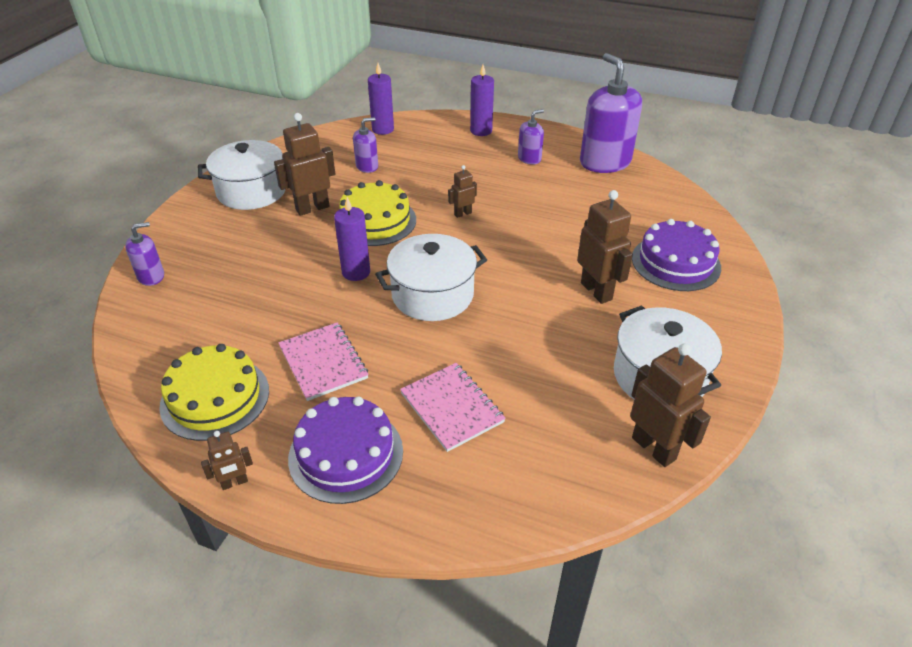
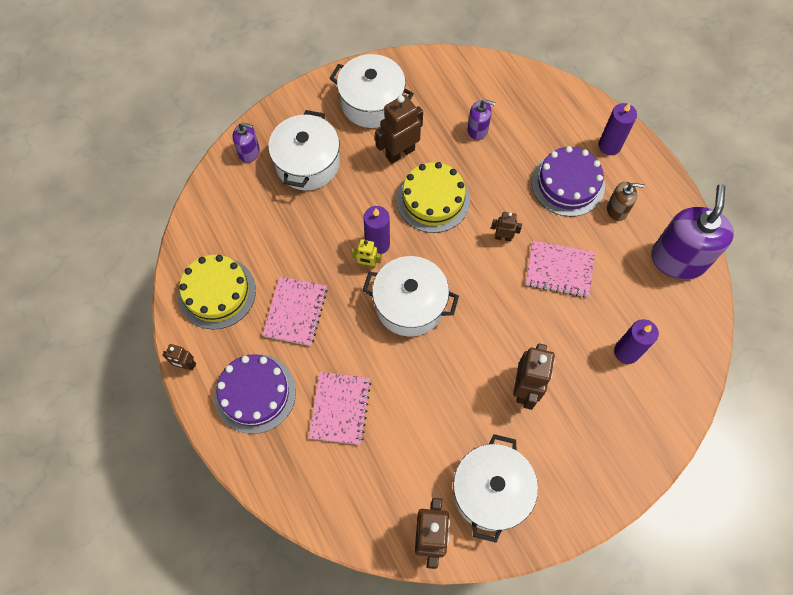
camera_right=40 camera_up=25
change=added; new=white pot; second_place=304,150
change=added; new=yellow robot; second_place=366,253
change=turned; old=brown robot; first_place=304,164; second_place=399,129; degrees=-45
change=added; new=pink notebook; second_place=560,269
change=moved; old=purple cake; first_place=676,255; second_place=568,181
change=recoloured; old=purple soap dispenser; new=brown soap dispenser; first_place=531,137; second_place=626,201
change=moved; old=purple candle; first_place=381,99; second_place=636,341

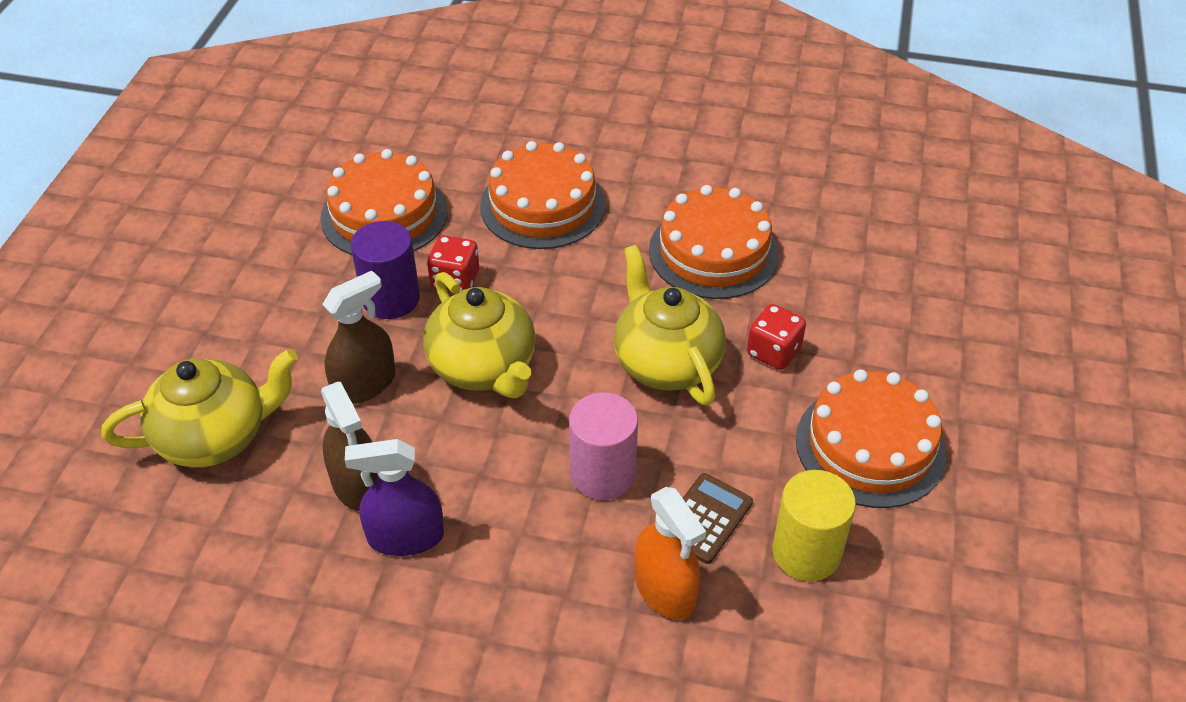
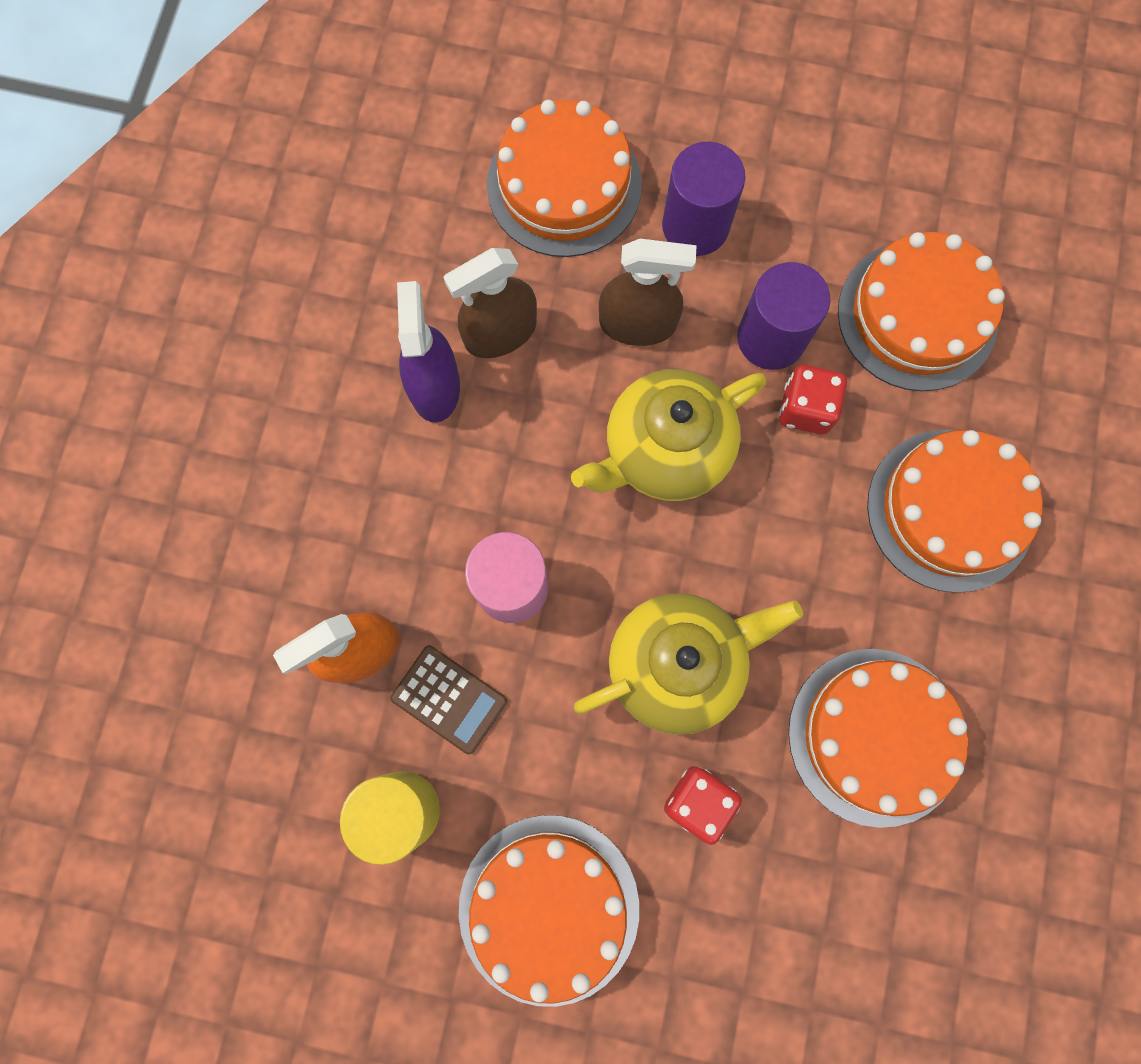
camera_right=90 camera_up=30
change=replaced; old=yellow teapot; new=orange cake; first_place=199,408; second_place=564,178
change=turned; old=brown spray bottle; first_place=359,337; second_place=648,292; degrees=-45
change=added; new=purple cylinder; second_place=704,199

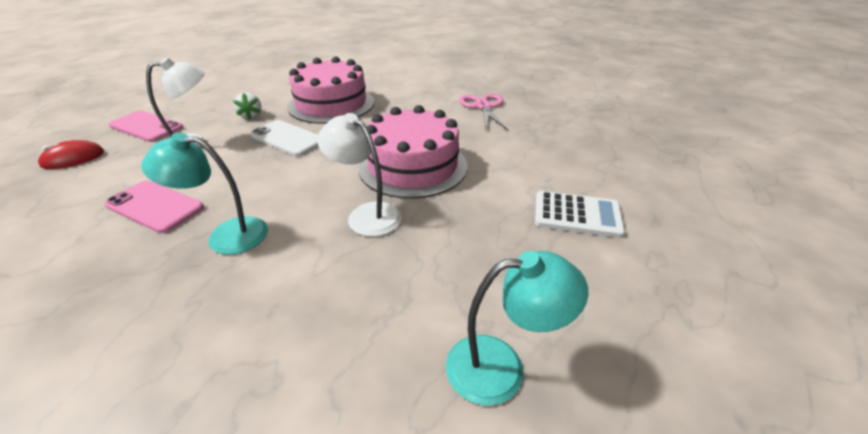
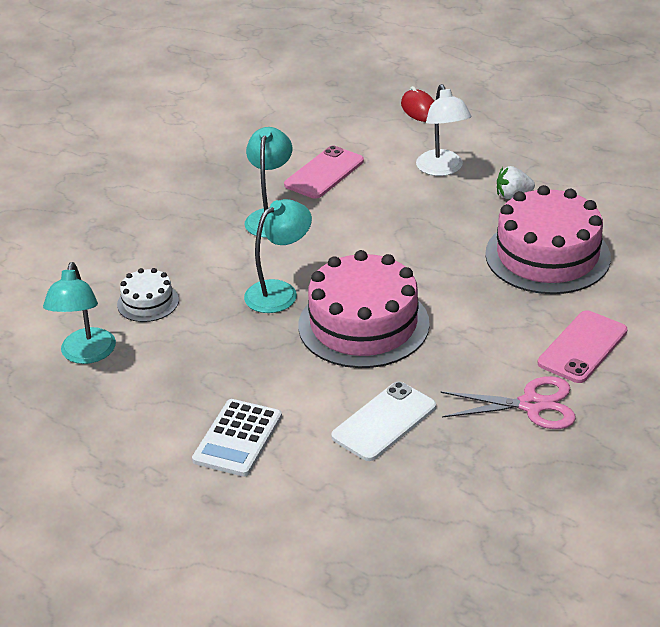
camera_right=100 camera_up=0
change=added; new=white cake; second_place=148,295
change=recoloured; old=white lamp; new=turquoise lamp; first_place=359,175; second_place=278,256
change=moved; old=white phone; first_place=284,138; second_place=383,421
change=moved; old=pink phone; first_place=146,126; second_place=583,346

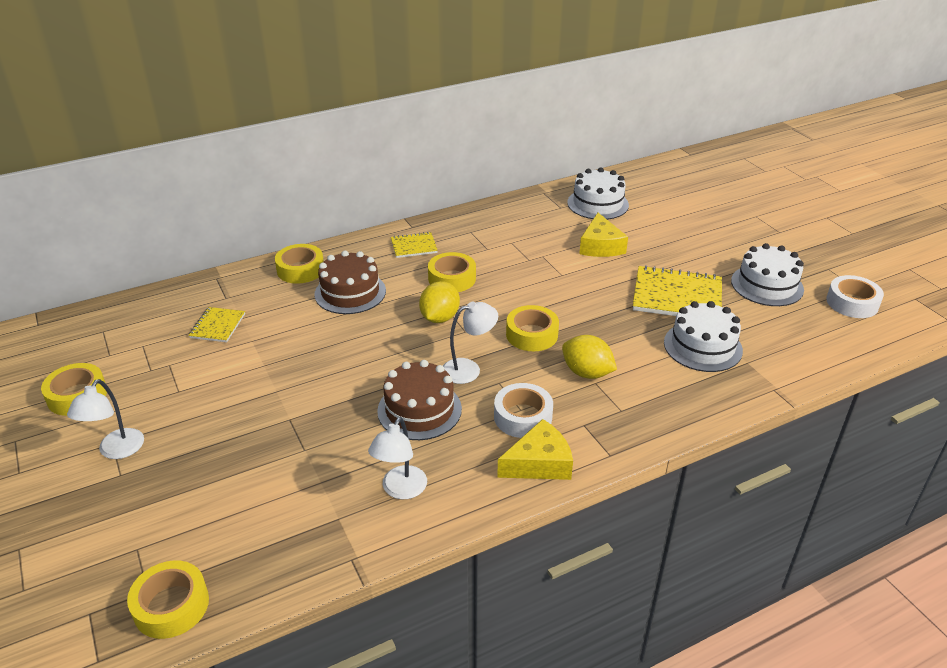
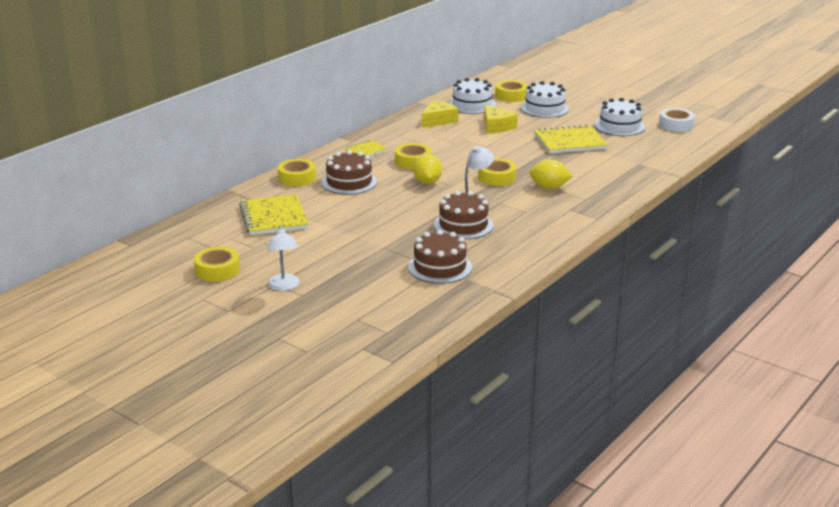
camera_right=-25 camera_up=-10
change=resized; old=yellow notebook; first_place=216,324; second_place=274,214; factor=1.86
change=added; new=brown cake; second_place=440,257
change=moved; old=yellow cheese; first_place=535,449; second_place=440,114
change=moved; old=yellow tape; first_place=168,599; second_place=511,91
change=moved; old=white cake; first_place=703,336; second_place=545,99
change=removed; old=white lamp; first_place=397,458
change=removed; old=white tape; first_place=523,410

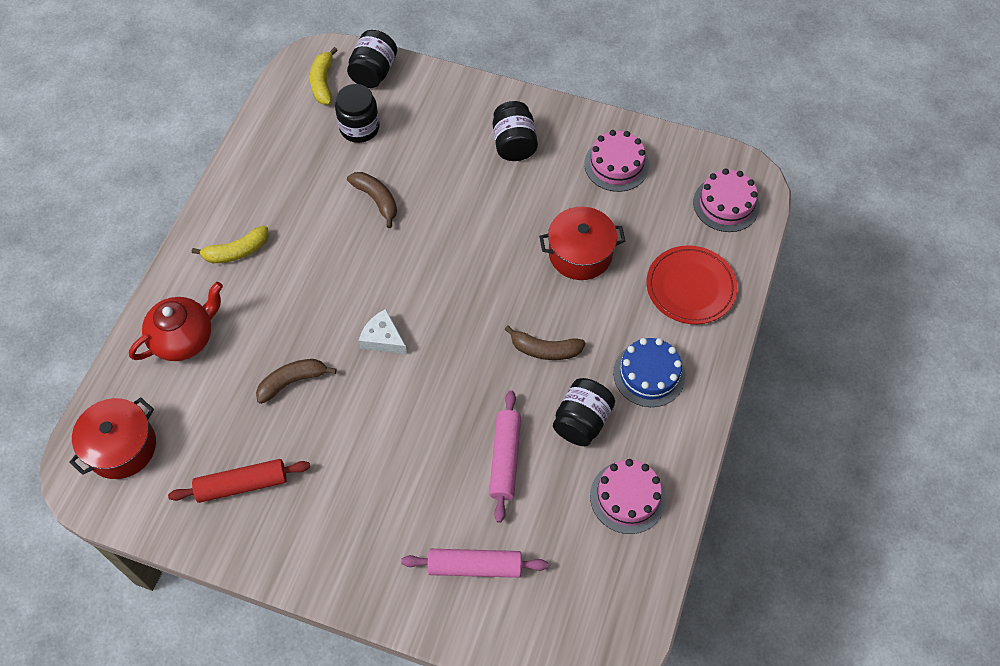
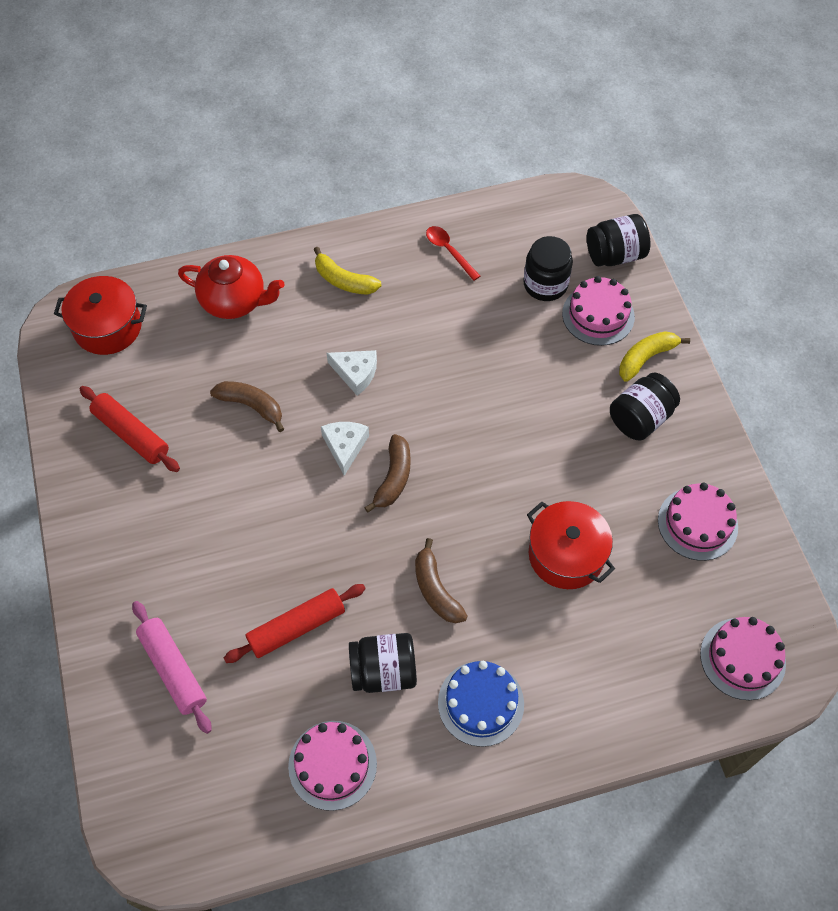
camera_right=55 camera_up=0
change=recoloured; old=pink rolling pin; new=red rolling pin; first_place=505,456; second_place=295,623
change=added; new=white cheese; second_place=352,373
change=moved; old=brown banana; first_place=372,200; second_place=387,473
change=added; new=red spoon; second_place=453,253
change=added; new=pink cake; second_place=598,311
change=moved; old=yellow banana; first_place=324,76; second_place=654,356
change=removed; old=red plate; first_place=691,284

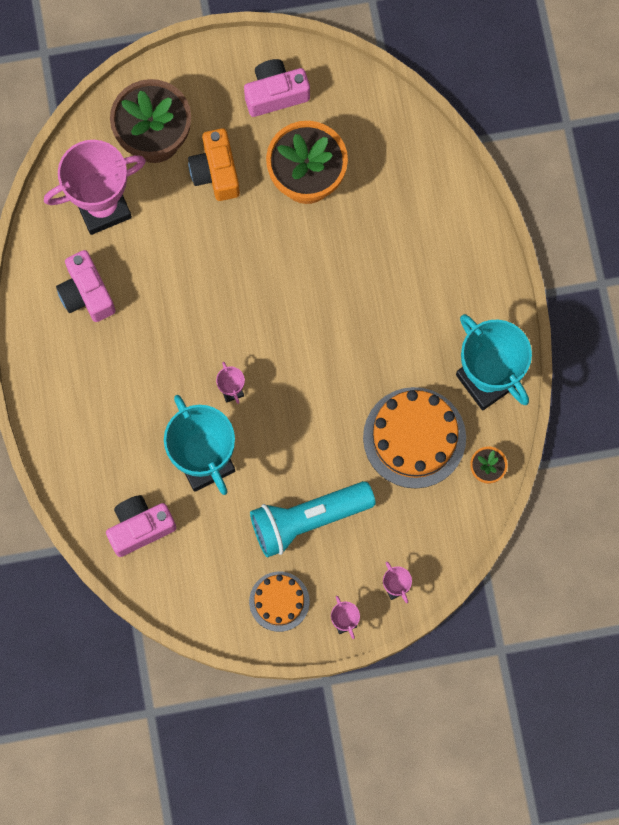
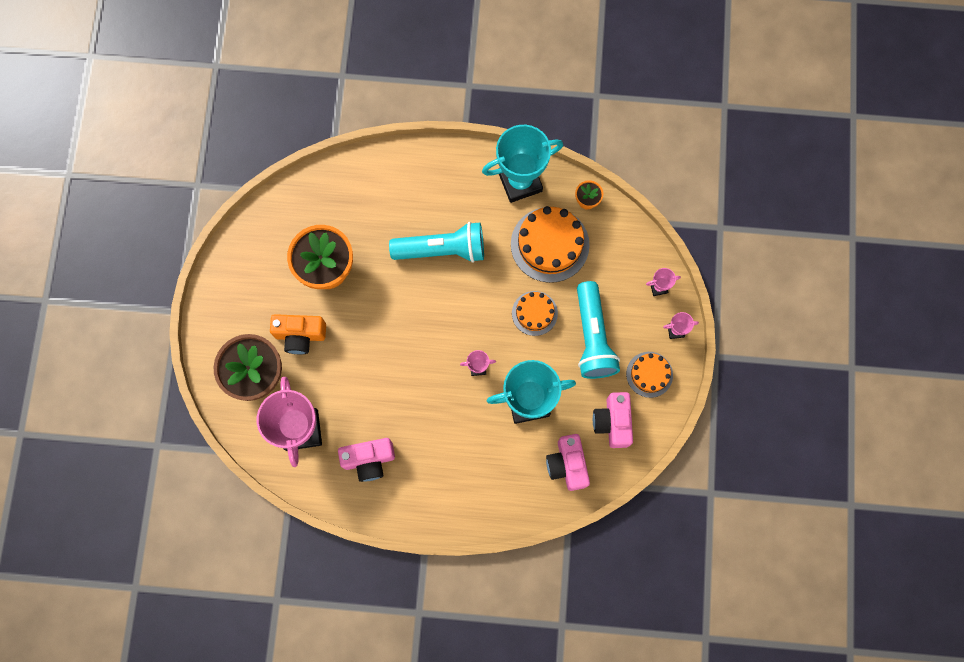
camera_right=-75 camera_up=0
change=added; new=turquoise flashlight; second_place=436,242
change=added; new=orange cake; second_place=535,313
change=moved; old=pink camera; first_place=277,88; second_place=613,420

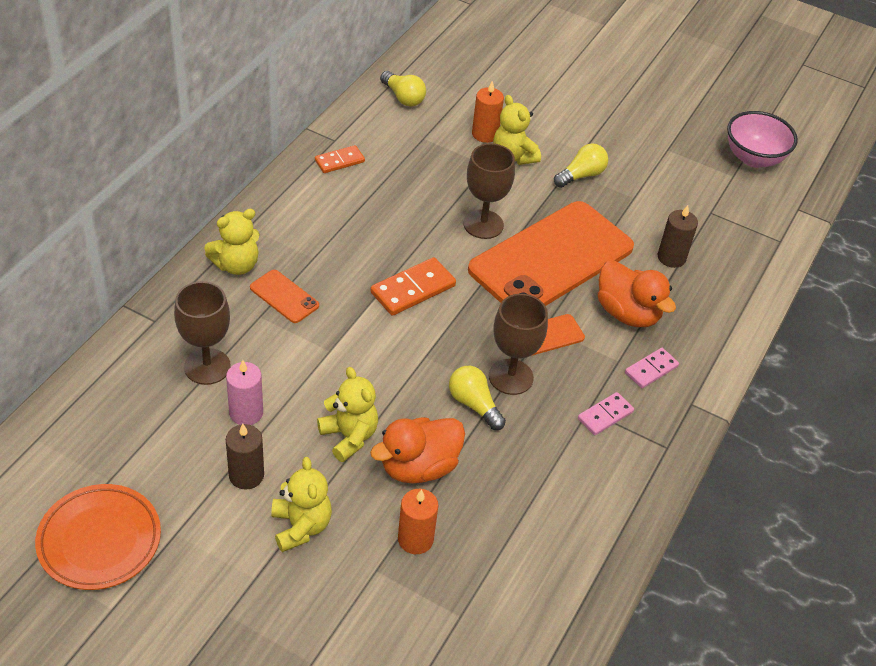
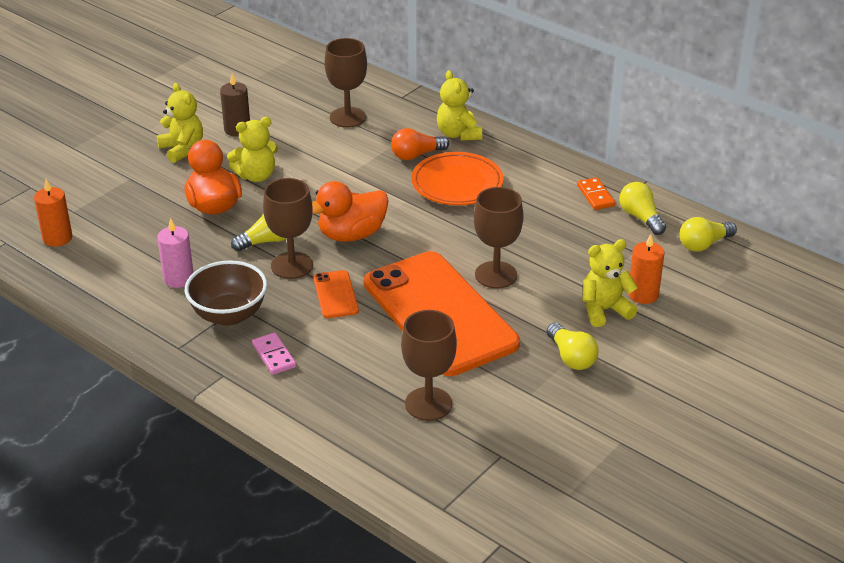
camera_right=105 camera_up=-10
change=moved; old=orange candle; first_place=418,521; second_place=53,213
change=turned; old=yellow teddy bear; first_place=301,504; second_place=180,123; degrees=-120
change=moved; old=pink candle; first_place=244,392; second_place=175,253
change=replaced; old=pink domino; new=brown bowl; first_place=606,413; second_place=226,293
change=moved; old=orange duck; first_place=637,293; second_place=350,211
change=replaced; old=orange phone; new=orange light bulb; first_place=284,296; second_place=420,144
change=replaced; old=brown candle; new=brown goblet; first_place=678,236; second_place=429,365
change=moved; old=orange plate; first_place=98,537; second_place=458,178
change=added; new=yellow light bulb; second_place=642,208
change=removed; old=orange domino; first_place=413,286
change=removed; old=pink bowl; first_place=762,139

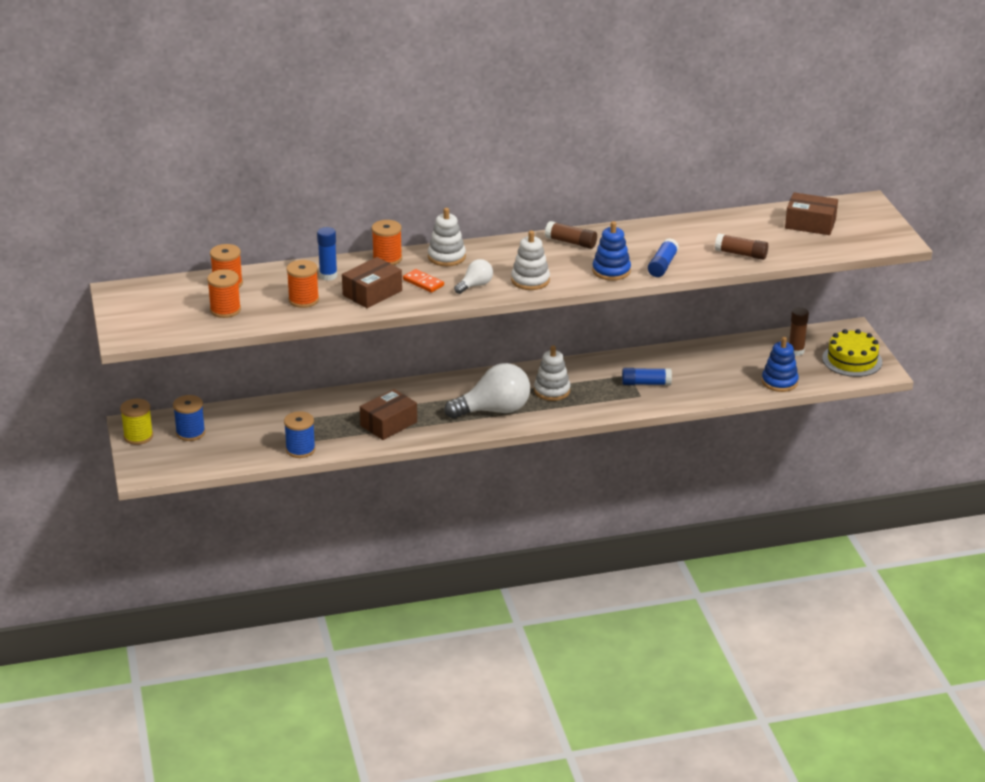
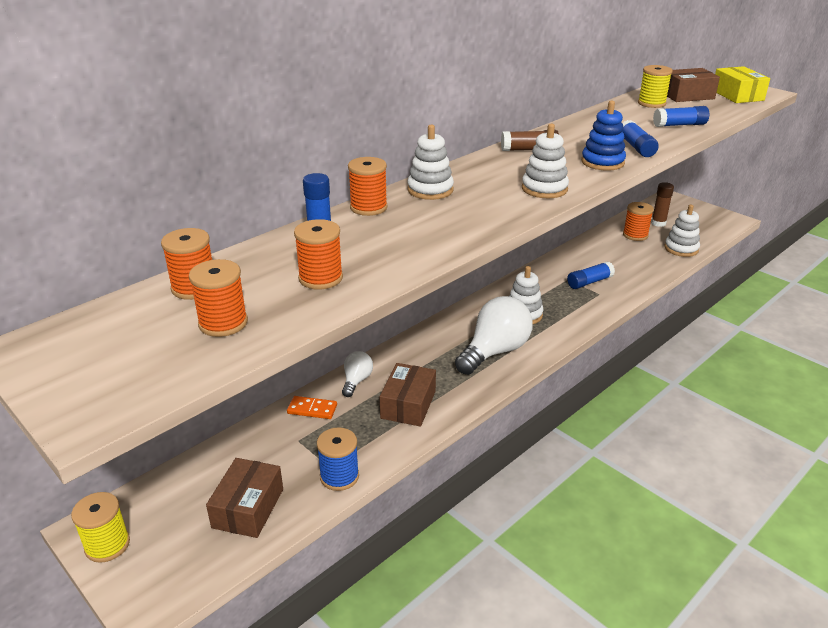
camera_right=-30 camera_up=0
change=moved; old=brown box; first_place=372,282; second_place=244,498
change=moved; old=orange domino; first_place=423,281; second_place=312,407
change=moved; old=white light bulb; first_place=473,276; second_place=357,374
change=added; new=orange spool; second_place=638,221
change=added; new=yellow spool; second_place=655,86
change=recoloured; old=brown glue stick; new=blue glue stick; first_place=741,247; second_place=681,116
change=recoloured; old=blue stacking toy; new=white stacking toy; first_place=780,364; second_place=682,231
change=added; new=yellow box; second_place=742,84
change=removed; old=blue spool; first_place=189,418
change=removed; old=yellow cake; first_place=852,353

